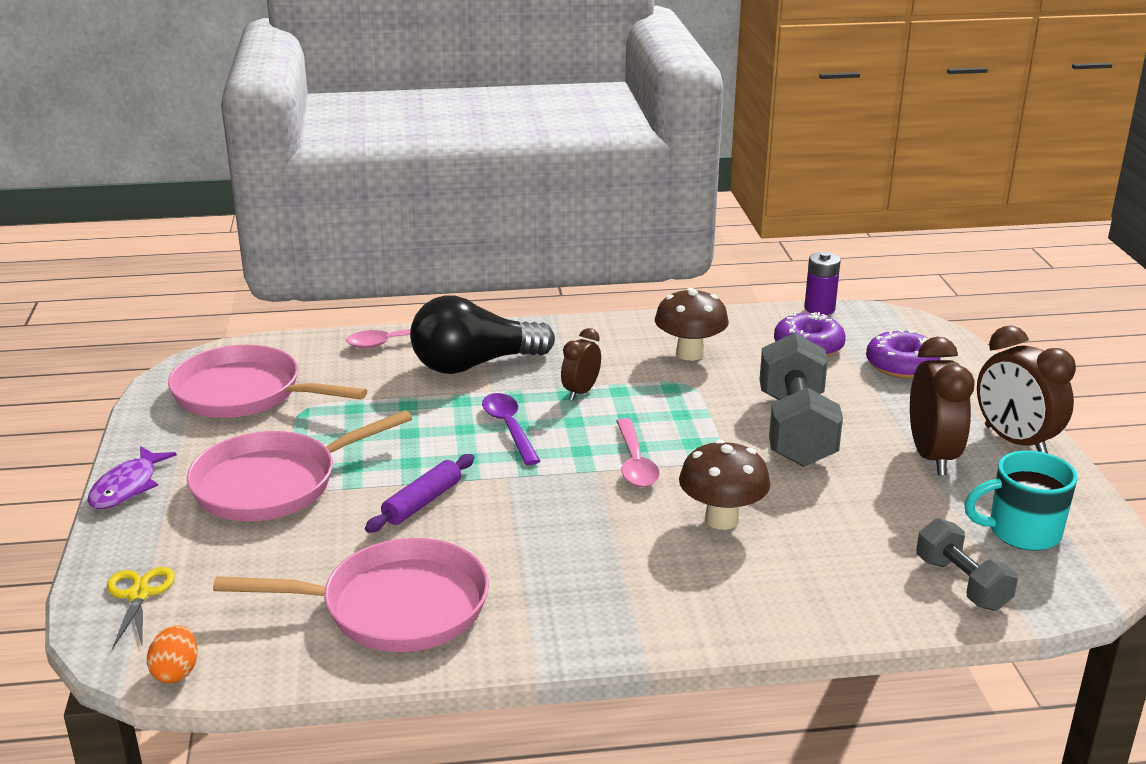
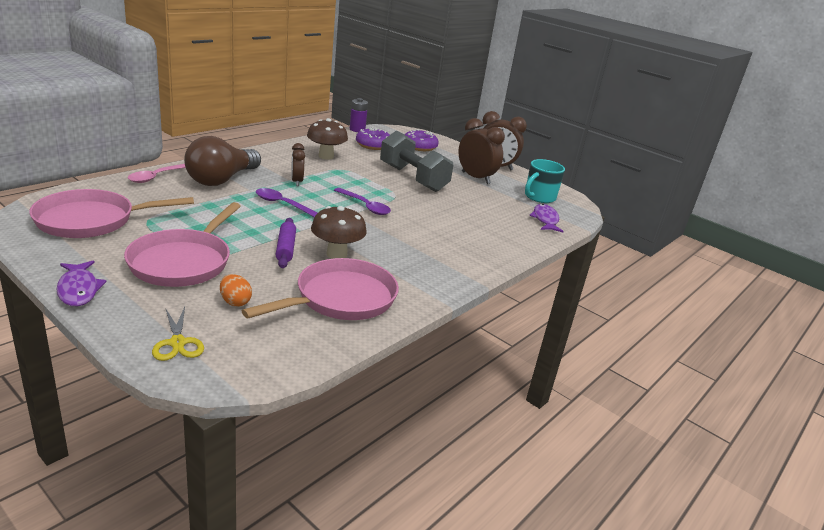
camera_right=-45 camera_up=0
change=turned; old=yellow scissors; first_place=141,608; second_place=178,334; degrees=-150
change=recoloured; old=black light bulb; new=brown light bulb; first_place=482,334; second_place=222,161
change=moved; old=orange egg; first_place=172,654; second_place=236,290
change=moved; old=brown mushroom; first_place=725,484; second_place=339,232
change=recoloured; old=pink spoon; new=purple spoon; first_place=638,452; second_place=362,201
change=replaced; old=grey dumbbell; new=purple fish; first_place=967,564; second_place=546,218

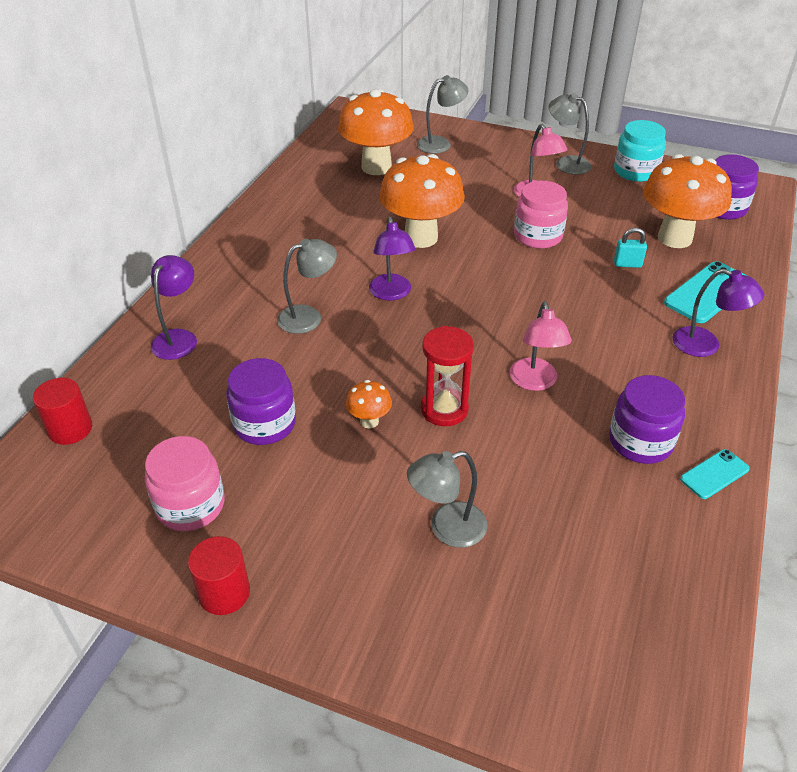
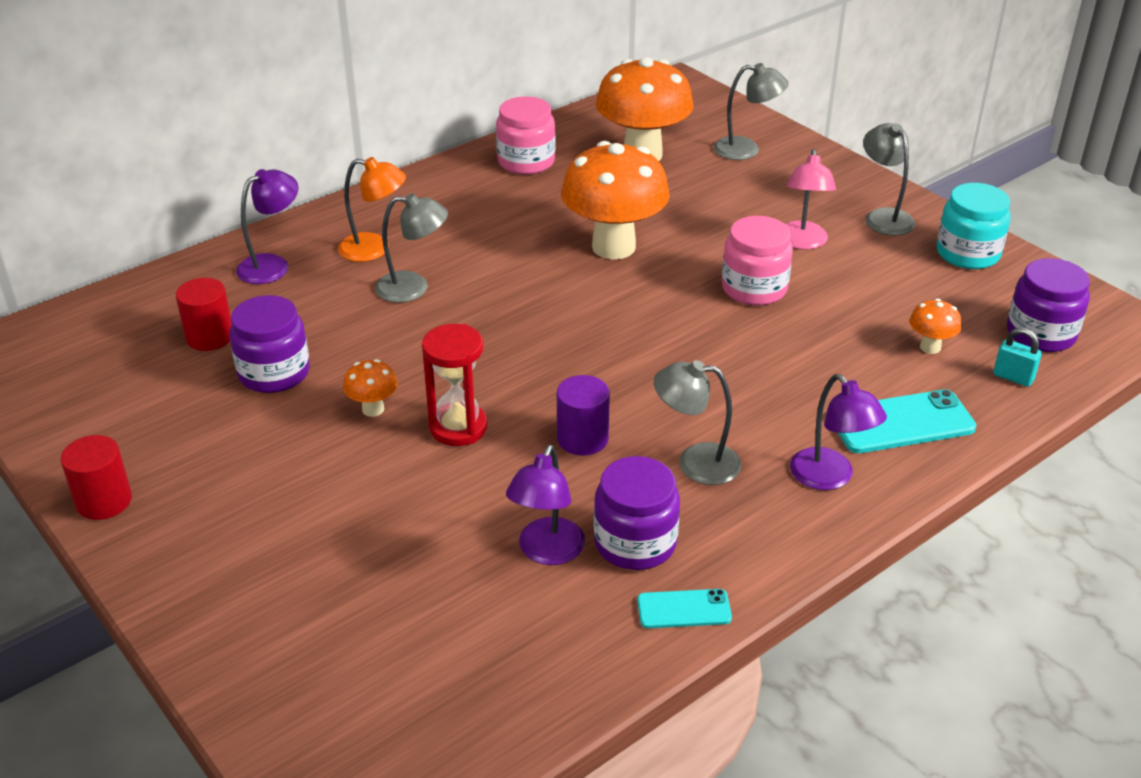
camera_right=30 camera_up=-5
change=moved; old=red cylinder; first_place=62,411; second_place=204,314
change=added; new=orange lamp; second_place=372,209
change=moved; old=pink jar; first_place=185,483; second_place=526,135
change=moved; old=purple lamp; first_place=392,259; second_place=545,505
change=replaced; old=pink lamp; new=purple cylinder; first_place=541,346; second_place=583,415
change=moved; old=grey lamp; first_place=447,499; second_place=697,422
change=resized; old=orange mushroom; first_place=687,201; second_place=936,326; factor=0.43
change=moved; old=turquoise padlock; first_place=630,248; second_place=1017,357

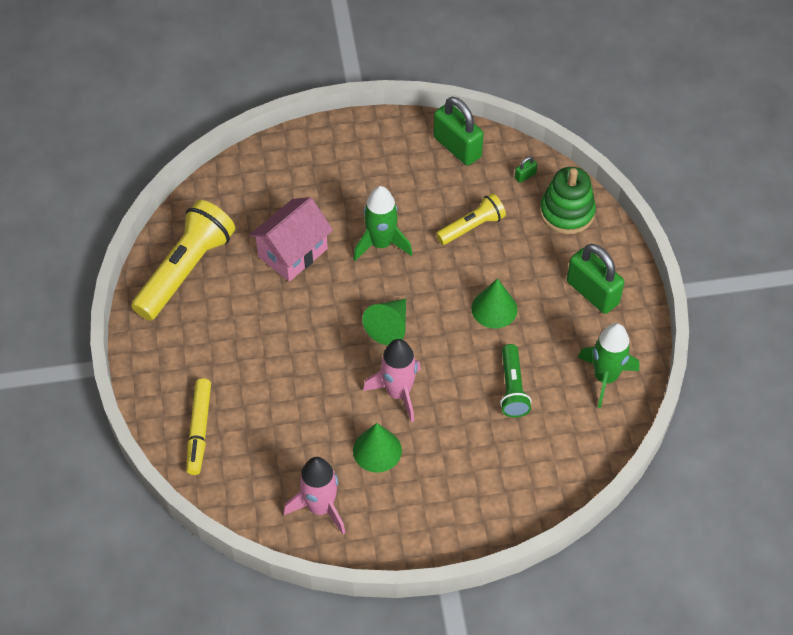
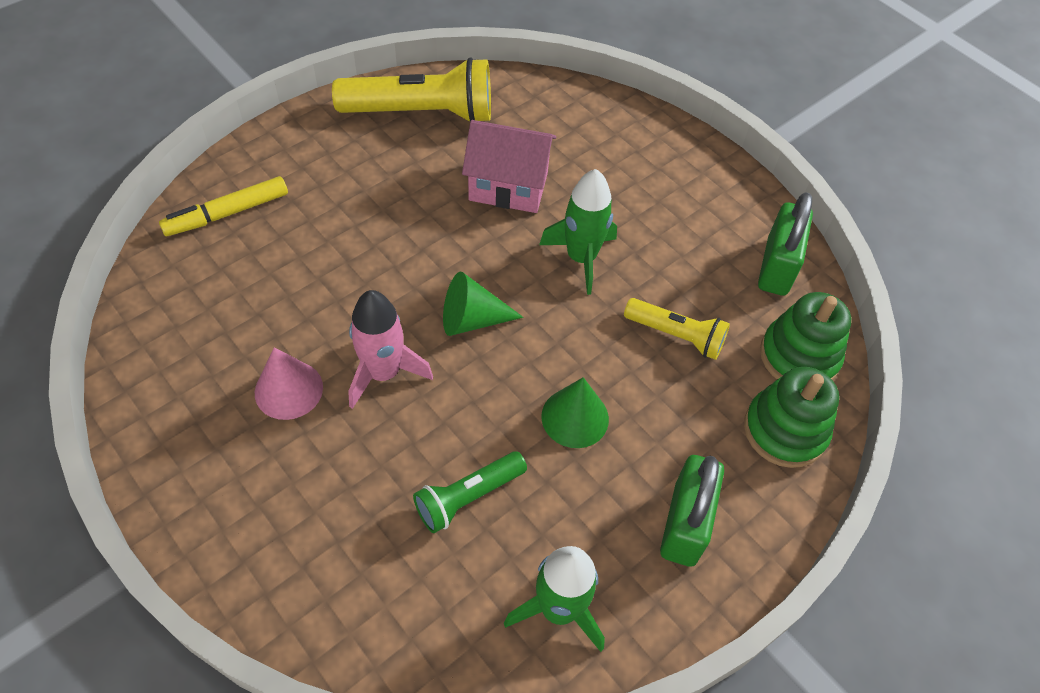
camera_right=55 camera_up=0
change=recoloured; old=green cone; new=pink cone; first_place=377,448; second_place=289,383
change=replaced; old=green padlock; new=green stacking toy; first_place=526,169; second_place=805,336
change=removed; old=pink rocket; first_place=314,496

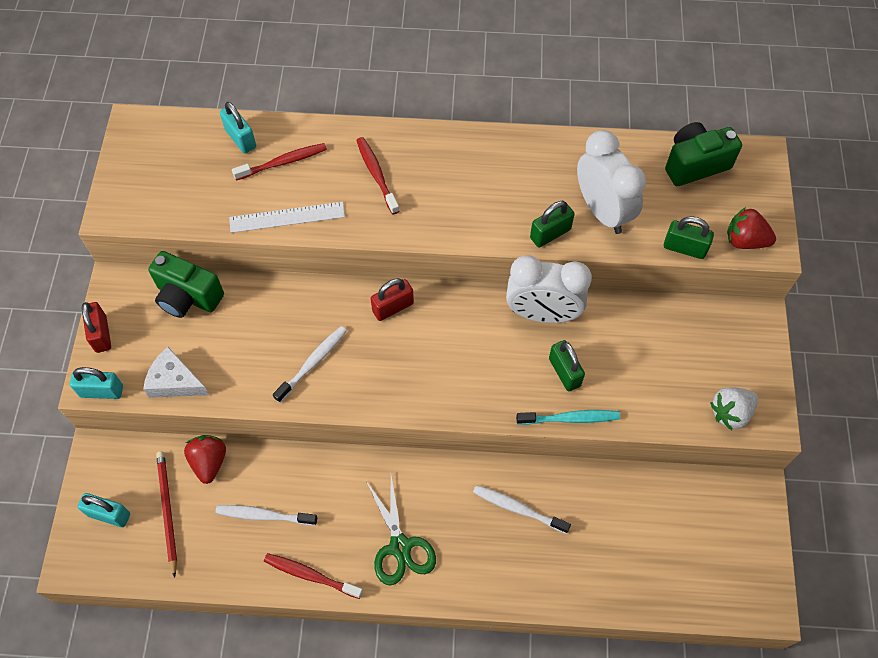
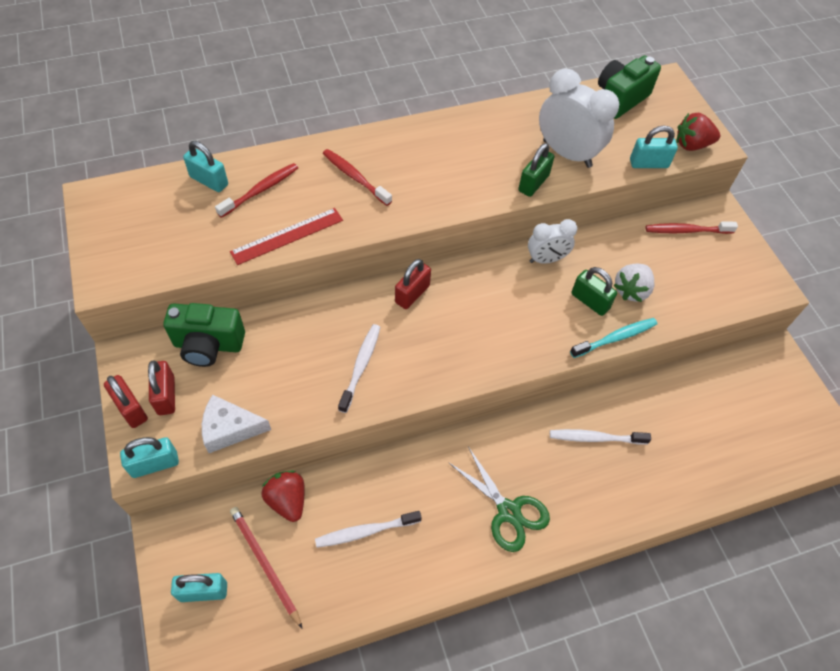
camera_right=-25 camera_up=-5
change=added; new=red padlock; second_place=161,387
change=recoloured; old=white ruler; new=red ruler; first_place=287,217; second_place=286,236
change=resized; old=white clock; first_place=549,289; second_place=552,241; factor=0.61
change=moved; old=white strawberry; first_place=734,408; second_place=633,283
change=recoloured; old=green padlock; new=turquoise padlock; first_place=689,237; second_place=654,147
change=moved; old=red toothbrush; first_place=313,576; second_place=692,227

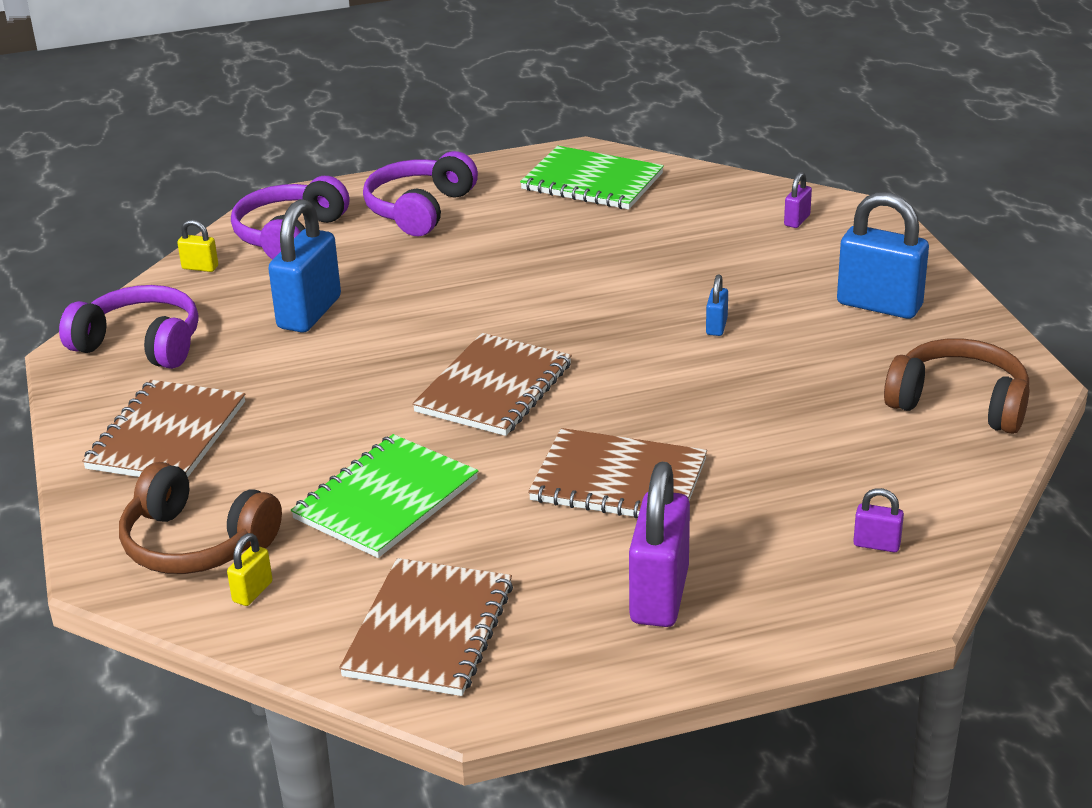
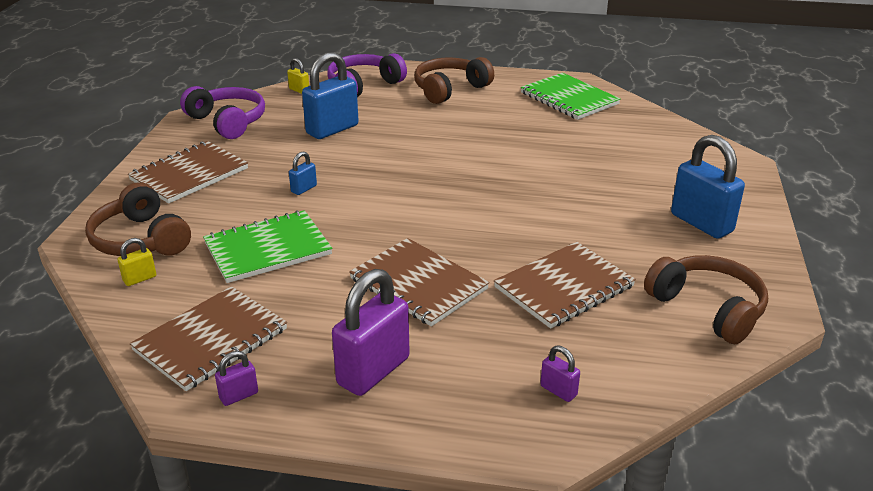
camera_right=25 camera_up=0
change=moved; old=purple padlock; first_place=798,200; second_place=236,378
change=moved; old=blue padlock; first_place=717,305; second_place=303,173
change=recoloured; old=purple headphones; new=brown headphones; first_place=420,193; second_place=454,80
change=moved; old=brown notebook; first_place=492,384; second_place=565,285

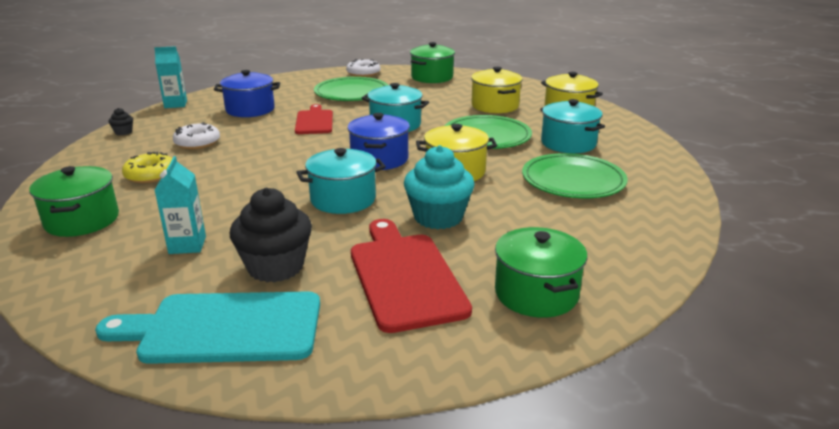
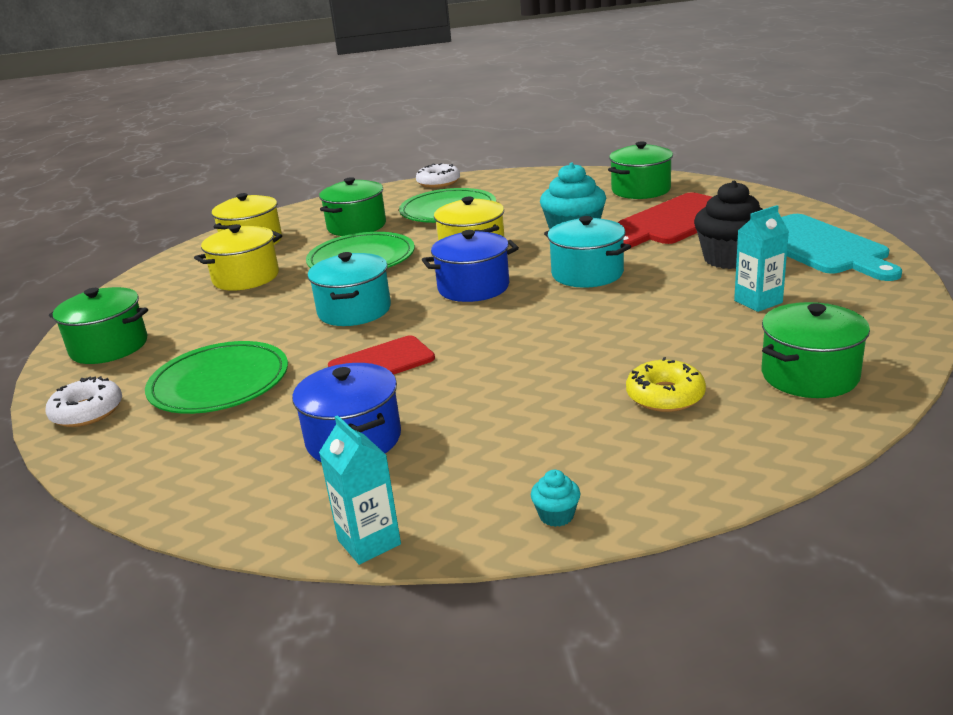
camera_right=-110 camera_up=0
change=recoloured; old=turquoise pot; new=green pot; first_place=572,126; second_place=352,206
change=moved; old=white donut; first_place=196,136; second_place=438,175
change=recoloured; old=black cupcake; new=turquoise cupcake; first_place=121,121; second_place=555,498

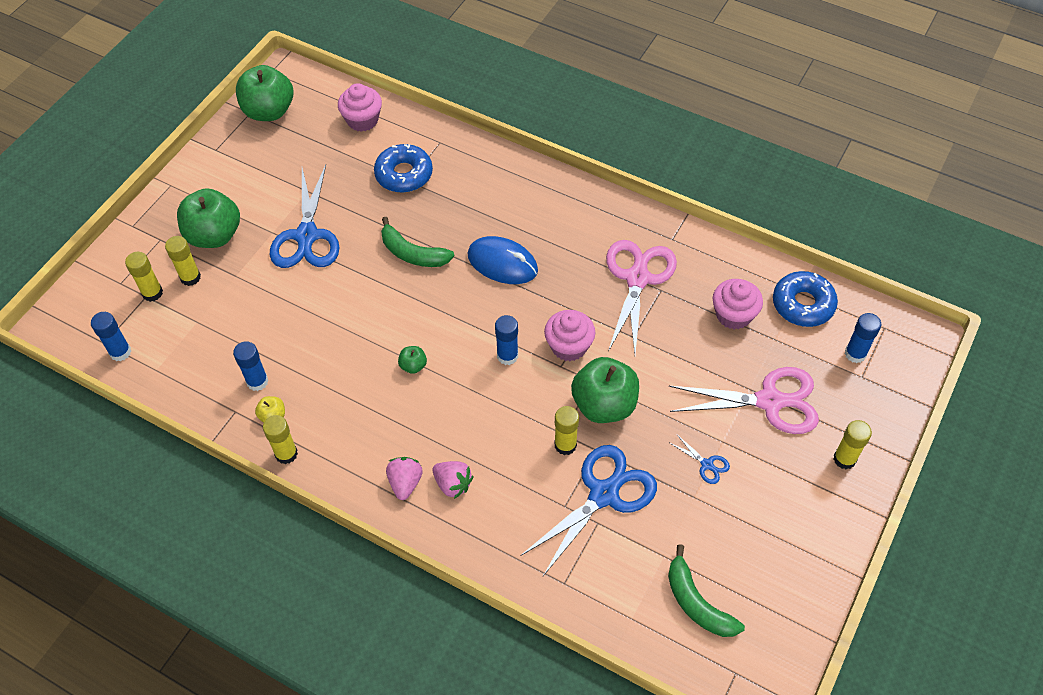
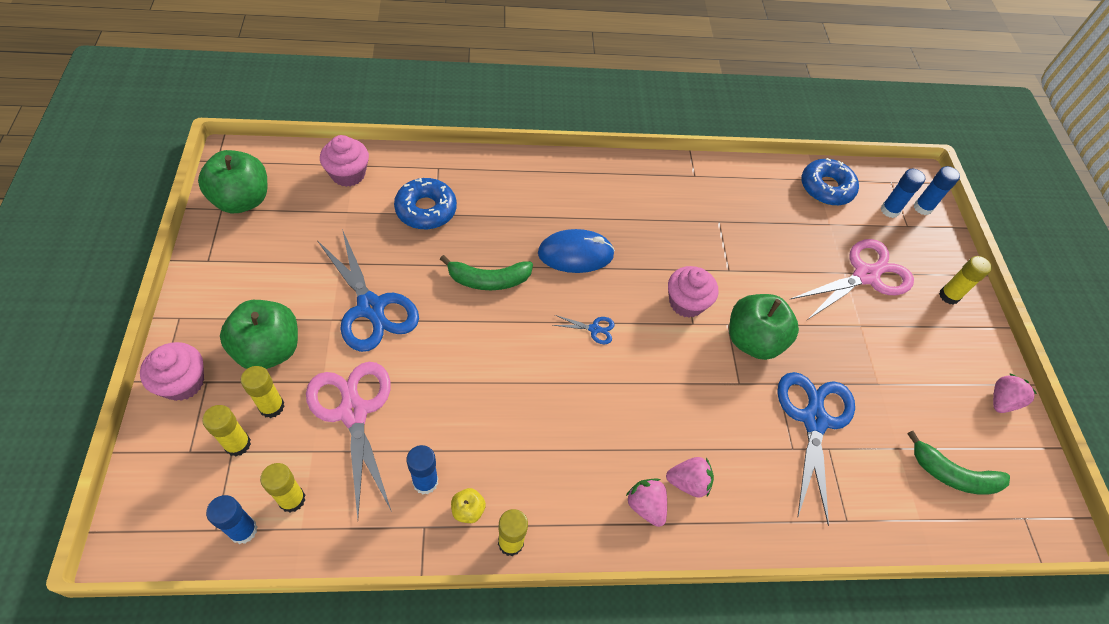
camera_right=-40 camera_up=0
change=moved; old=pink cupcake; first_place=738,304; second_place=172,371
change=moved; old=yellow glue stick; first_place=566,430; second_place=282,488
change=moved; old=pink scissors; first_place=641,297; second_place=349,440
change=moved; old=blue scissors; first_place=700,459; second_place=584,329
change=moved; old=blue glue stick; first_place=506,340; second_place=937,190
change=added; new=pink strawberry; second_place=1015,393
change=removed; old=green apple; first_place=412,360

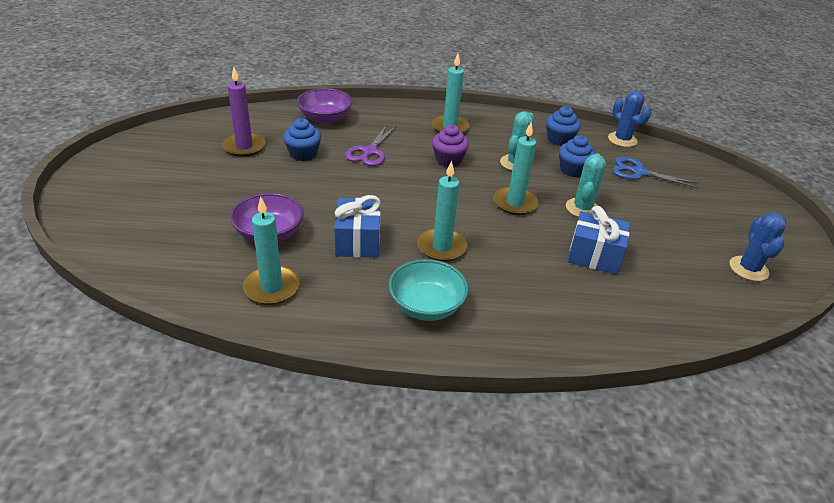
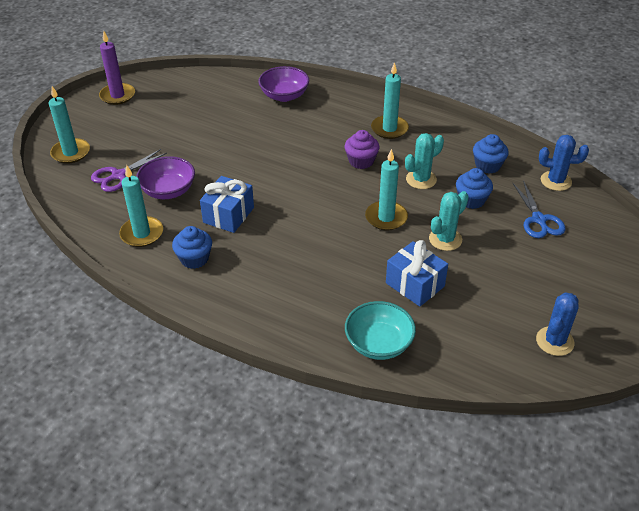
camera_right=30 camera_up=5
change=moved; old=turquoise candle; first_place=442,211; second_place=69,125
change=moved; old=purple scissors; first_place=370,145; second_place=129,170
change=moved; old=purple candle; first_place=243,112; second_place=117,68
change=moved; old=blue cupcake; first_place=302,139; second_place=192,247
change=moved; old=turquoise bowl; first_place=429,290; second_place=380,330
change=turned; old=blue scissors; first_place=655,172; second_place=539,209; degrees=-150
change=turned; old=blue cactus; first_place=630,119; second_place=564,163; degrees=-75

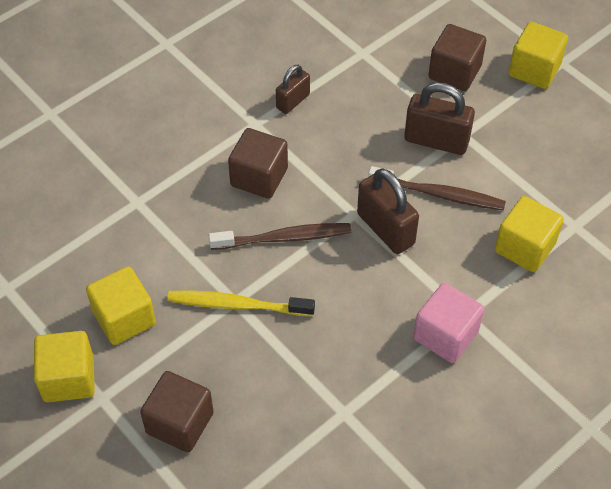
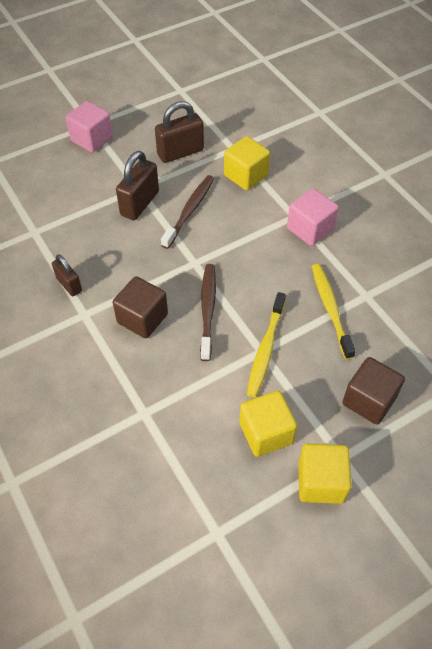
camera_right=-80 camera_up=0
change=recoloured; old=yellow cube; new=pink cube; first_place=538,55; second_place=89,127
change=moved; old=brown padlock; first_place=388,211; second_place=179,132
change=added; new=yellow toothbrush; second_place=334,312
change=removed; old=brown cube; first_place=457,57

